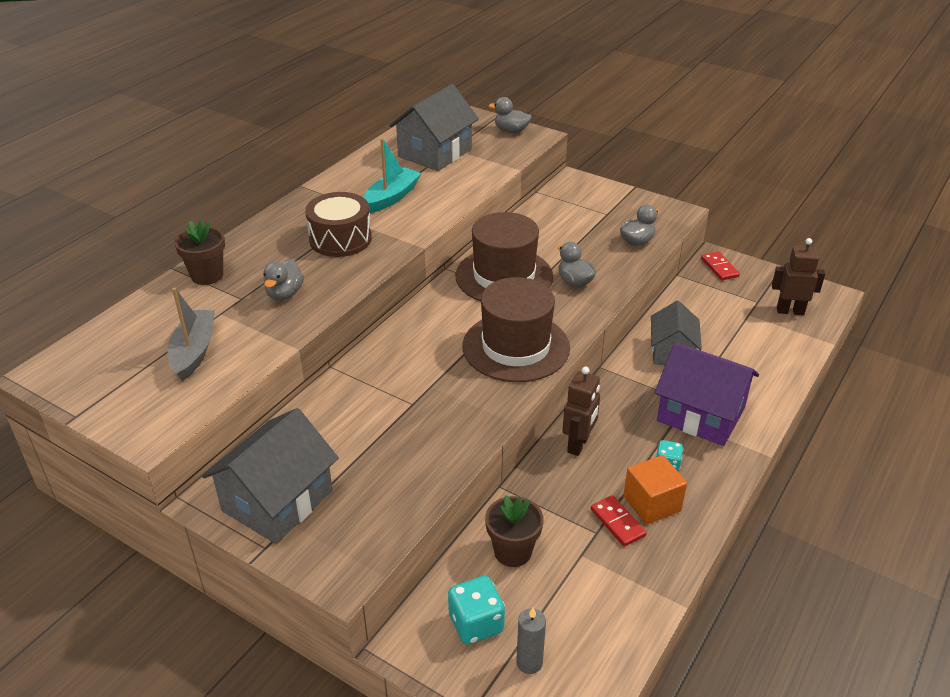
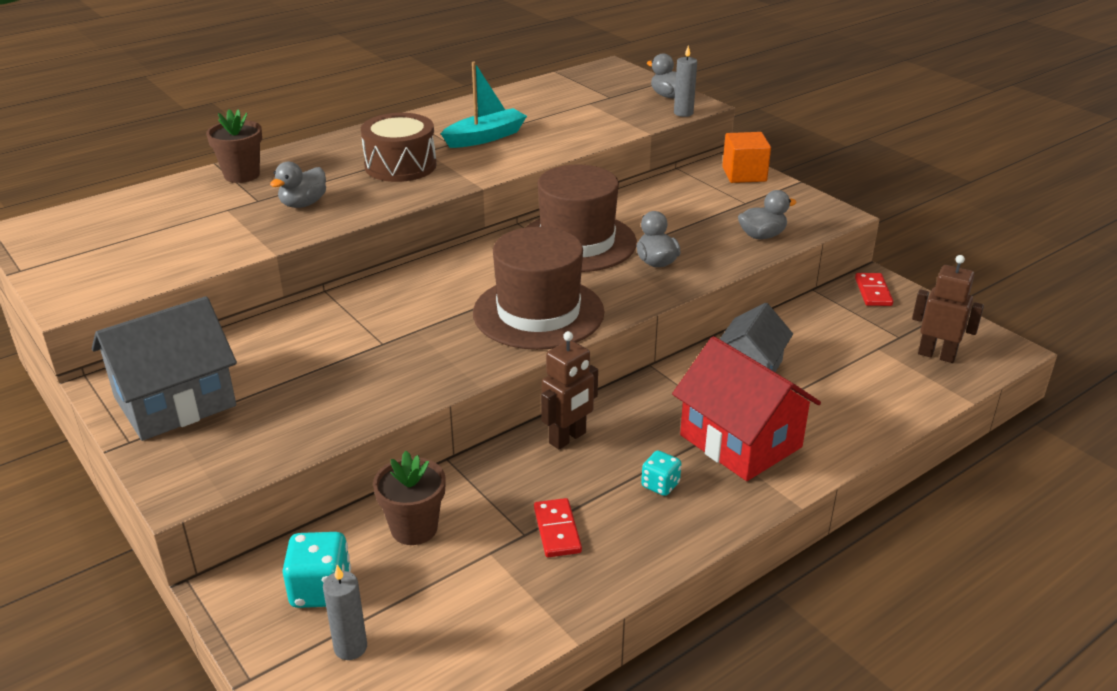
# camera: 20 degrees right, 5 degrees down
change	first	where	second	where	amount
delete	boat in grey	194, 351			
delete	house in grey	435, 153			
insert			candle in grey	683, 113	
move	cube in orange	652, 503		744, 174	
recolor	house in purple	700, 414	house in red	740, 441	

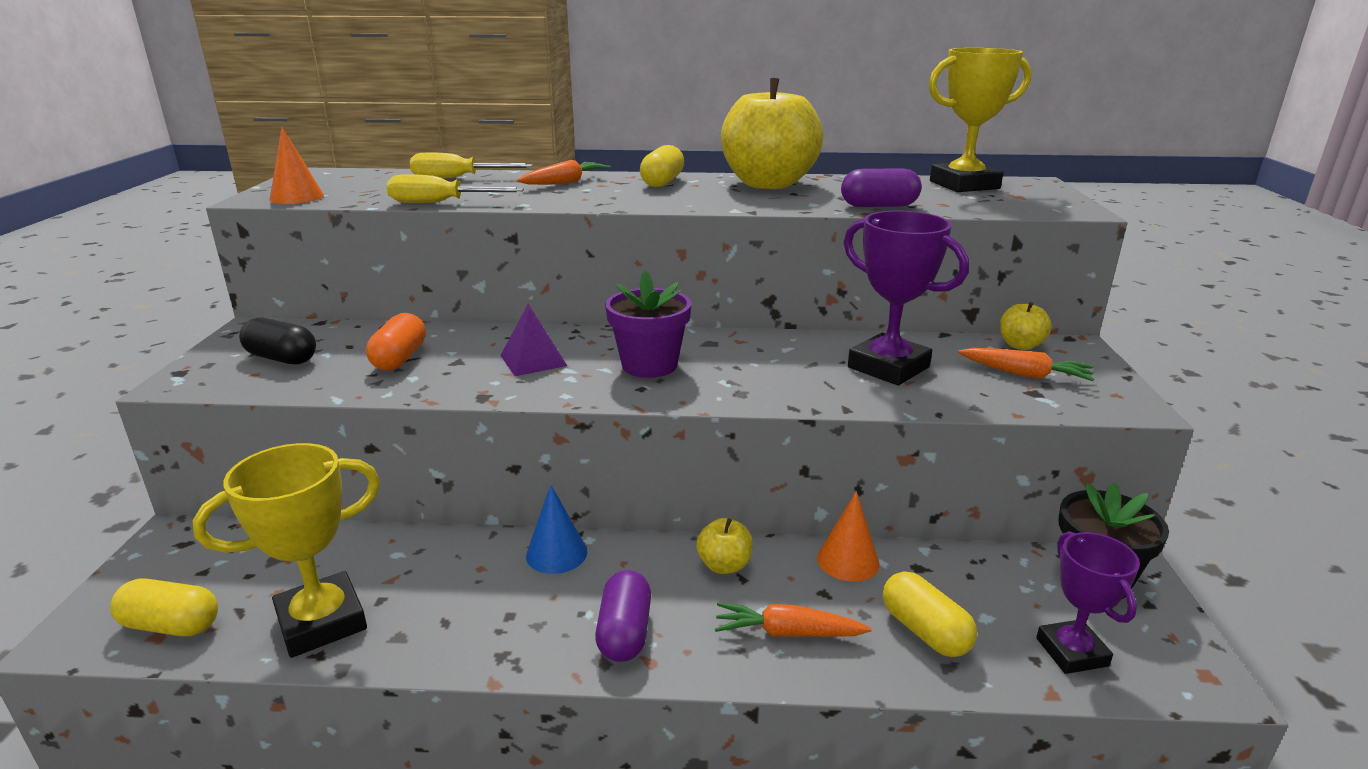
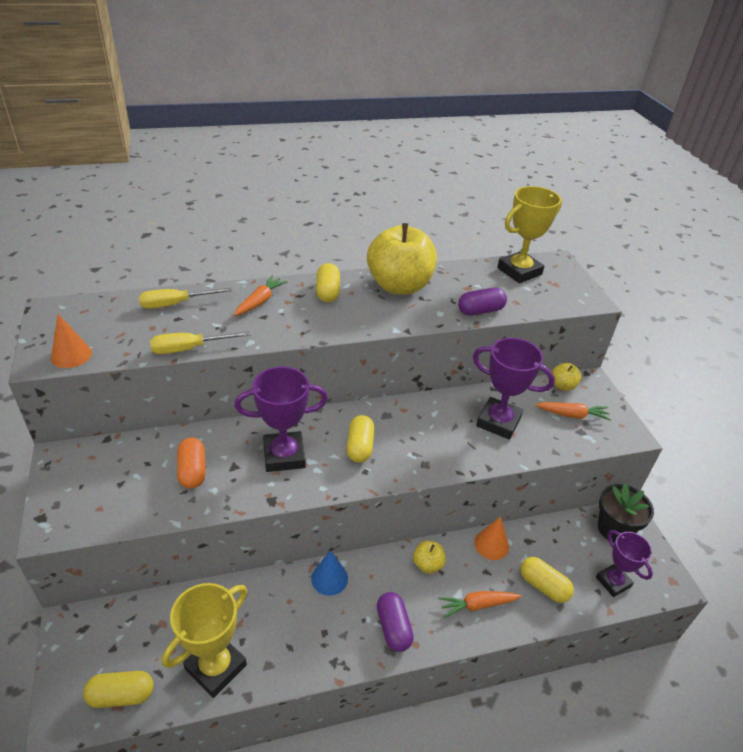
# camera: 20 degrees left, 15 degrees up
change	first	where	second	where	amount
delete	capsule in black	282, 358			
replace	pyramid in purple	533, 360	trophy in purple	284, 455	
replace	flower pot in purple	649, 365	capsule in yellow	360, 447	

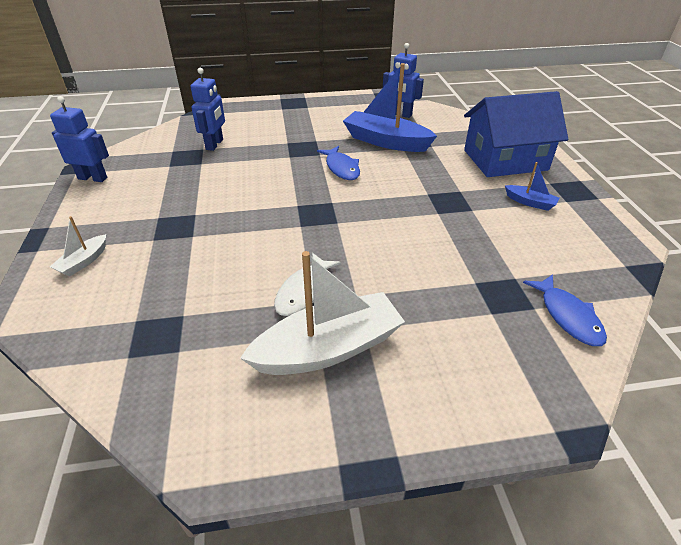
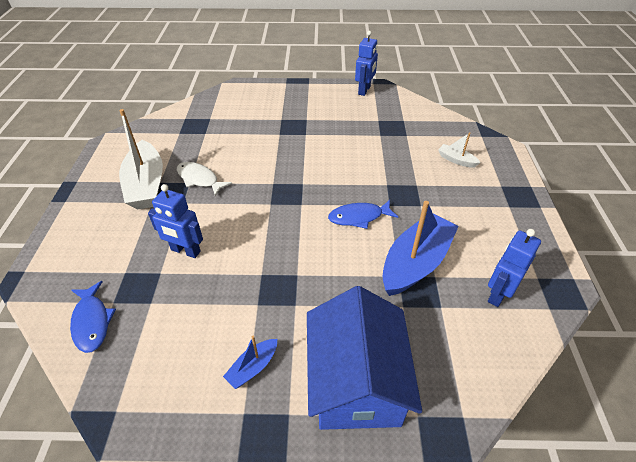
# camera: 100 degrees right, 5 degrees up
change	first	where	second	where	amount
move	boat in white	84, 261		456, 160	
move	robot in blue	215, 144		185, 251	
rotate	fish in blue	567, 316		92, 322	105 degrees counterclockwise

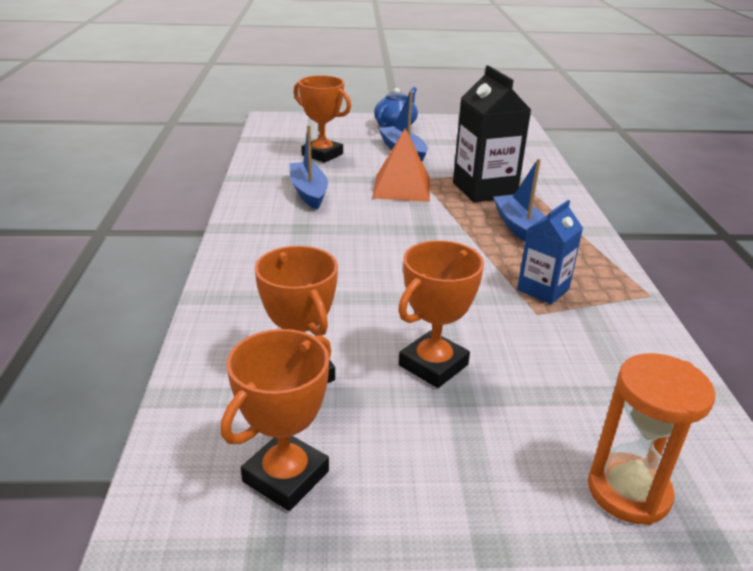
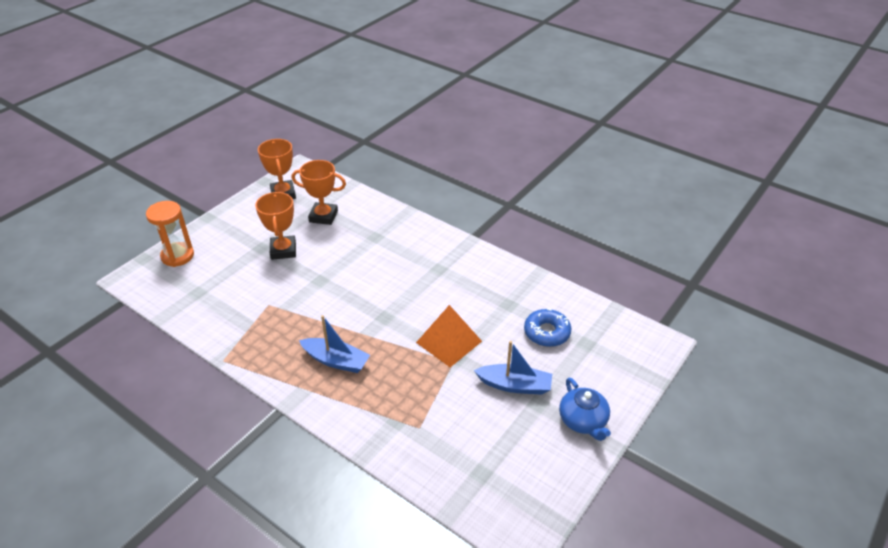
# camera: 130 degrees right, 10 degrees up
change	first	where	second	where	amount
delete	boat in blue	308, 192			
delete	carton in black	484, 189			
delete	carton in blue	543, 289			
replace	trophy in orange	322, 154	donut in blue	547, 332	

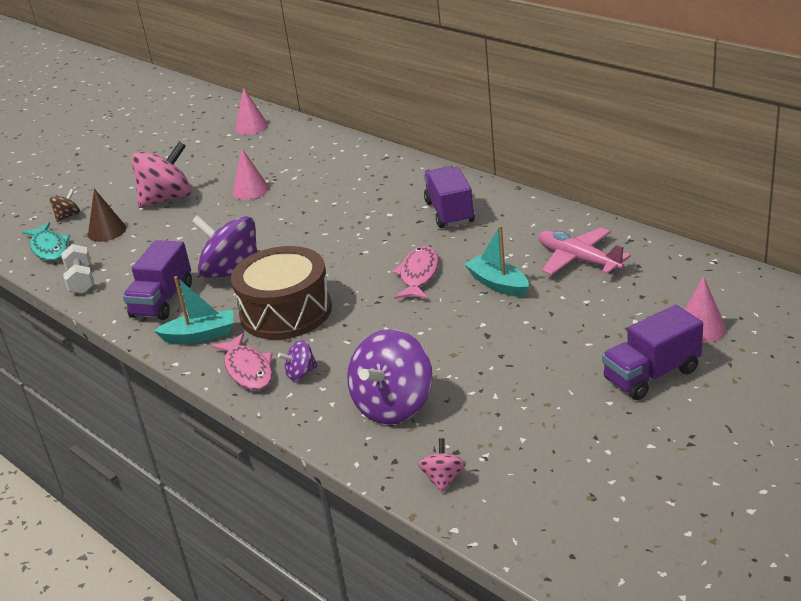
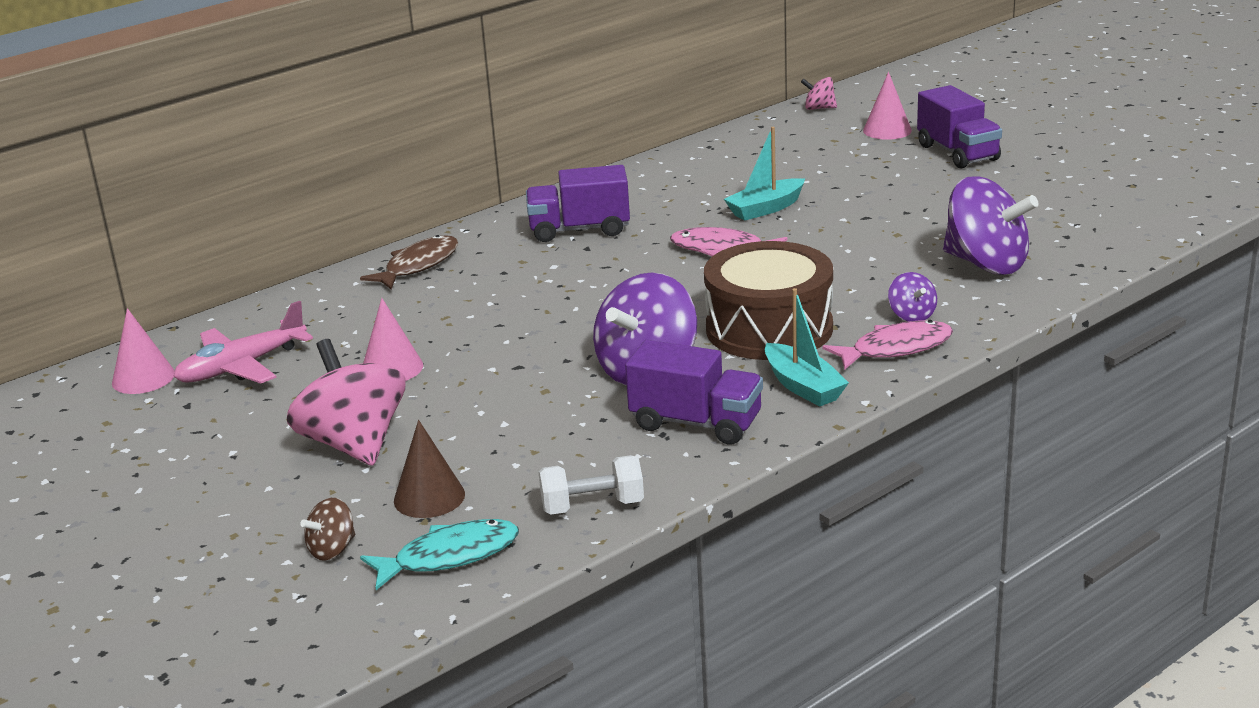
# camera: 85 degrees left, 5 degrees down
change	first	where	second	where	amount
insert			fish in brown	418, 265	
move	spinning top in pink	443, 479		819, 108	
move	plane in pink	578, 260		241, 367	
rotate	spinning top in brown	68, 216		332, 549	90 degrees counterclockwise
rotate	boat in turquoise	200, 335		803, 386	150 degrees clockwise

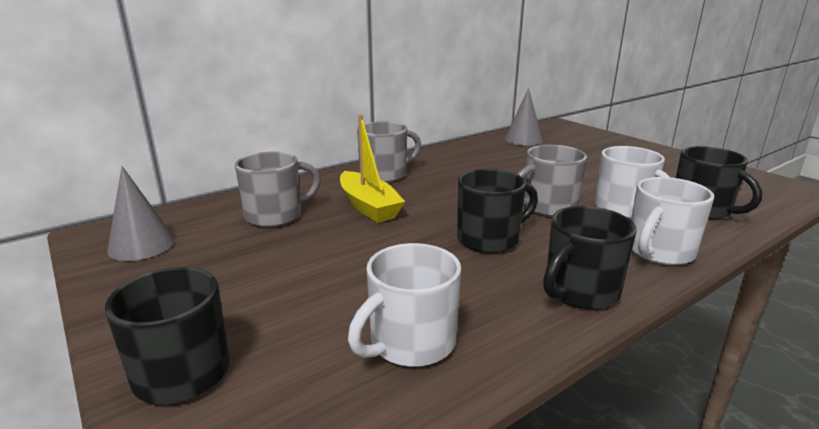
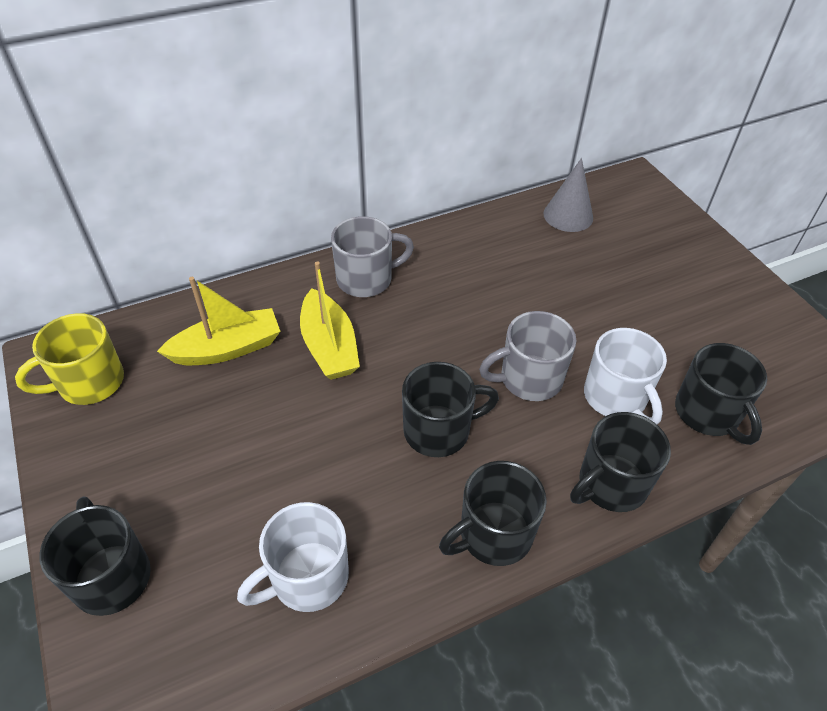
# camera: 10 degrees right, 25 degrees up
change	first	where	second	where	amount
replace	cone in grey	141, 245	mug in yellow	89, 383	
replace	mug in grey	275, 215	boat in yellow	227, 349	
recolor	mug in white	659, 252	mug in black	610, 484	

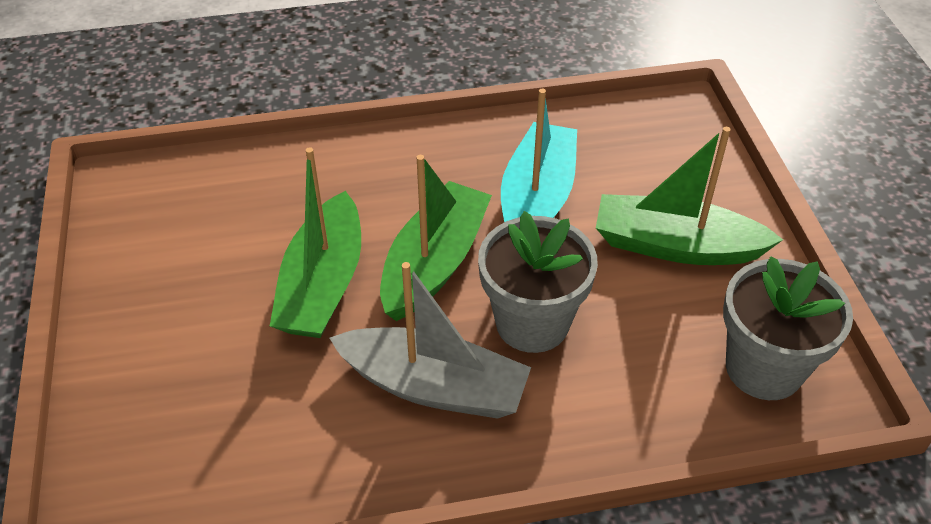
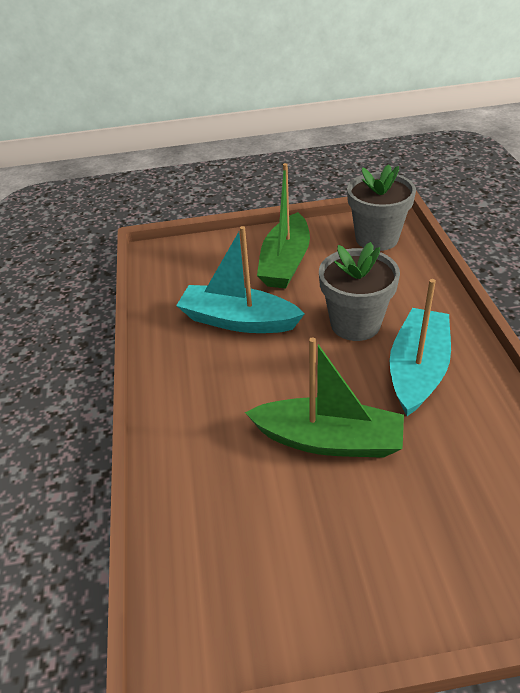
# camera: 85 degrees left, 5 degrees down
change	first	where	second	where	amount
delete	boat in green	435, 263			
recolor	boat in grey	434, 386	boat in turquoise	417, 369	

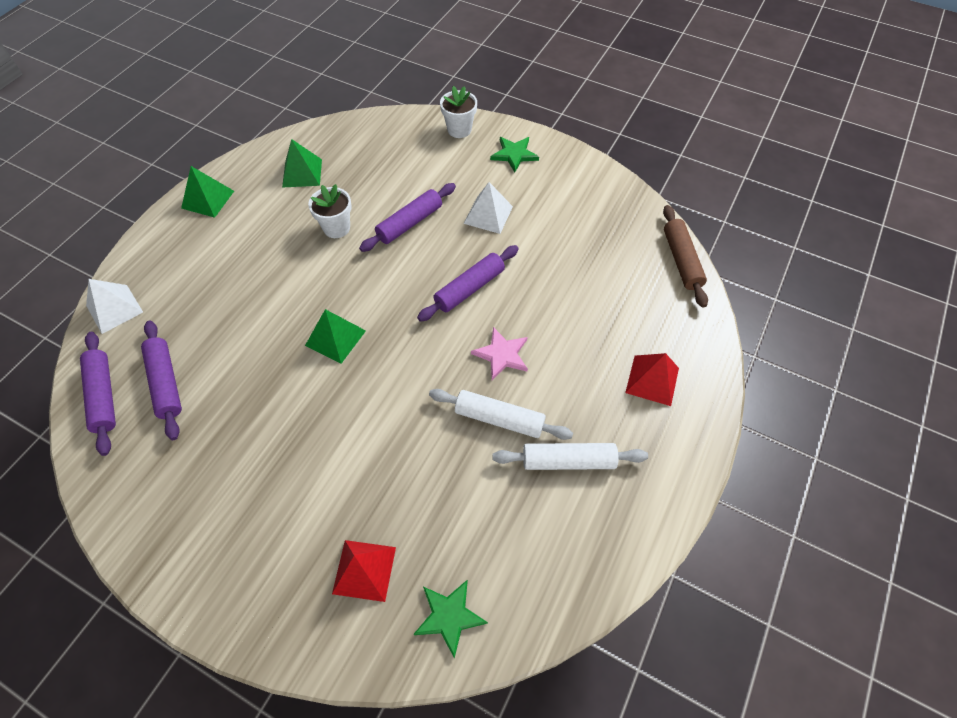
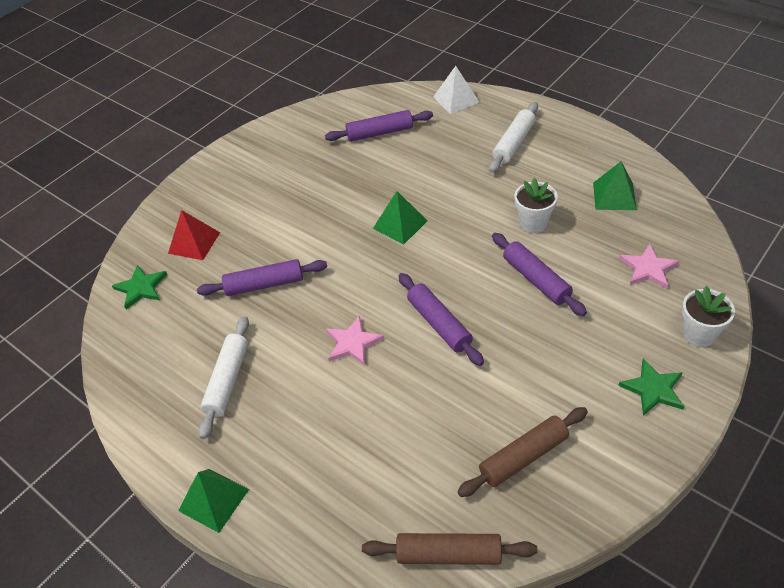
# camera: 105 degrees right, 10 degrees down
change	first	where	second	where	amount
delete	pyramid in white	488, 215			
delete	pyramid in red	652, 380			
insert			rolling pin in brown	523, 457	
insert			star in pink	648, 268	
move	rolling pin in purple	103, 395		265, 284	
move	pyramid in green	208, 199		214, 500	
move	rolling pin in white	499, 419		514, 143	

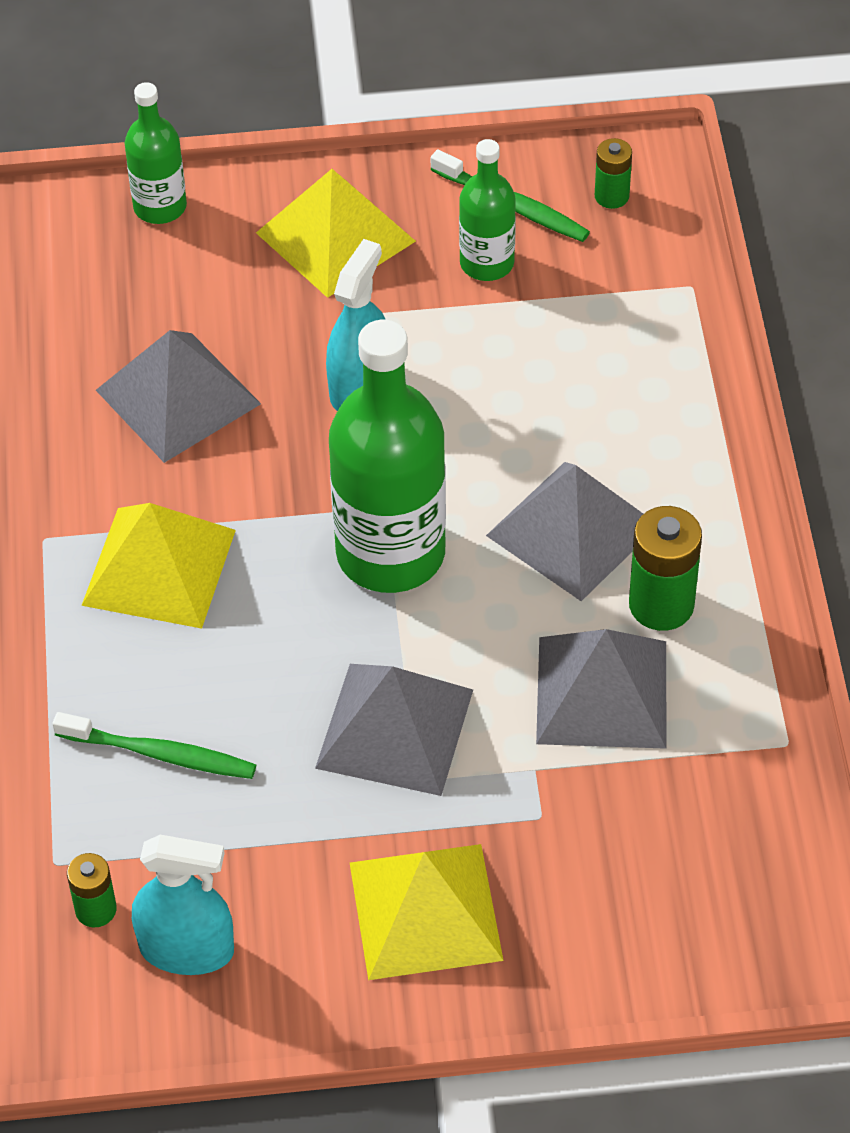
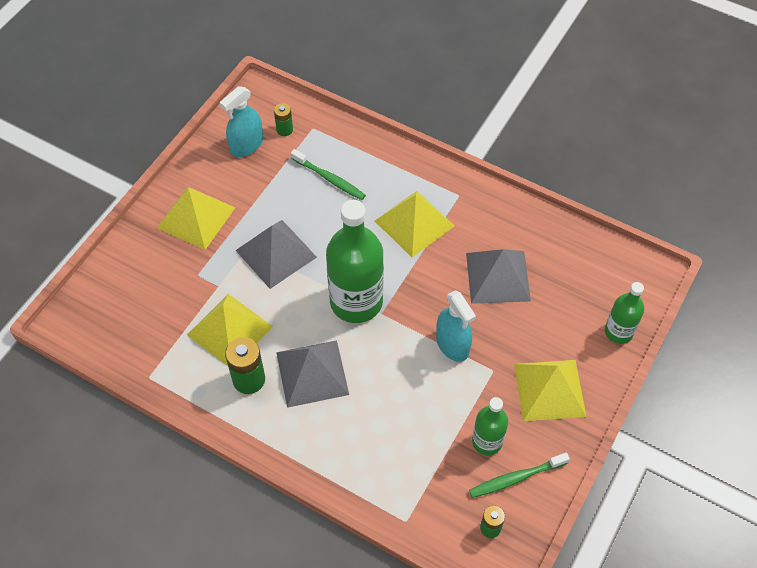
# camera: 125 degrees right, 5 degrees up
change	first	where	second	where	amount
recolor	pyramid in grey	601, 692	pyramid in yellow	229, 330	
rotate	toothbrush in green	160, 754		329, 179	105 degrees counterclockwise

